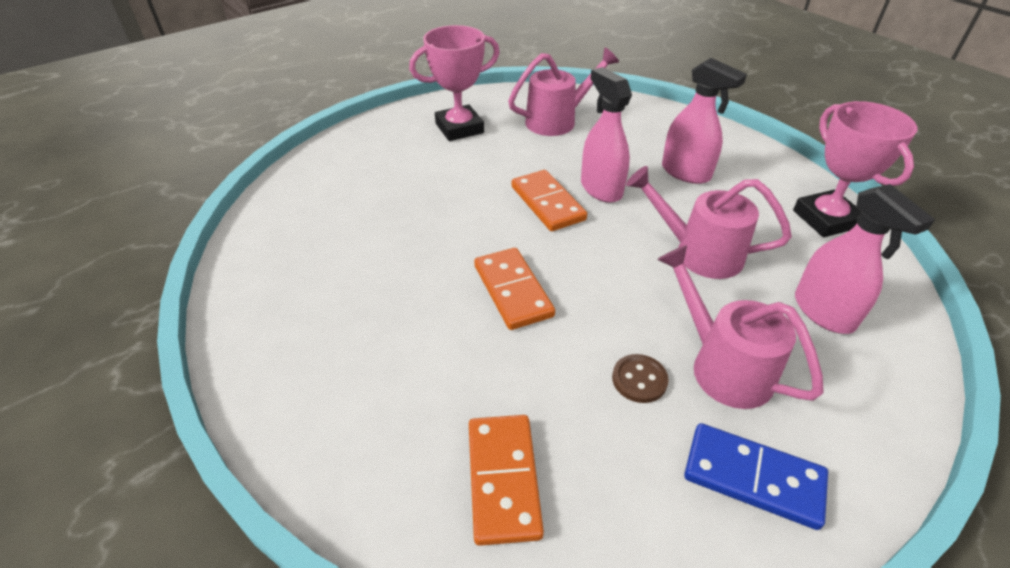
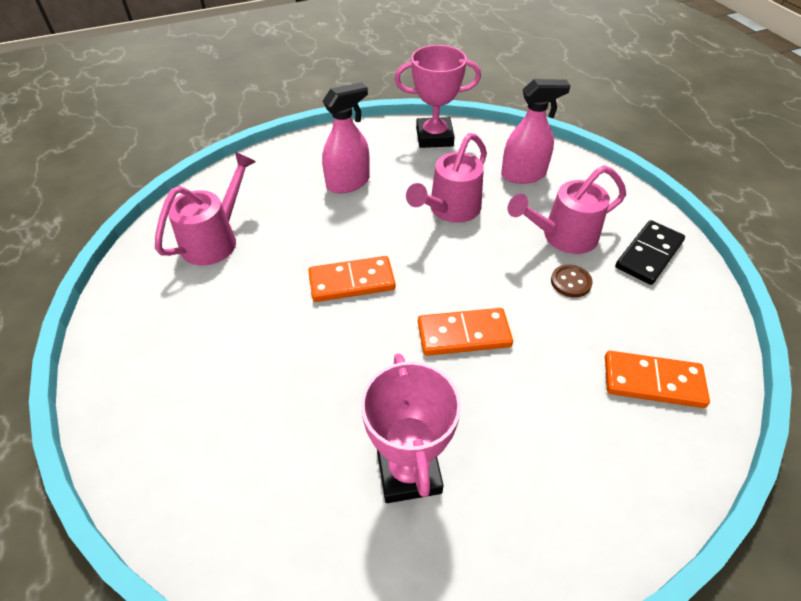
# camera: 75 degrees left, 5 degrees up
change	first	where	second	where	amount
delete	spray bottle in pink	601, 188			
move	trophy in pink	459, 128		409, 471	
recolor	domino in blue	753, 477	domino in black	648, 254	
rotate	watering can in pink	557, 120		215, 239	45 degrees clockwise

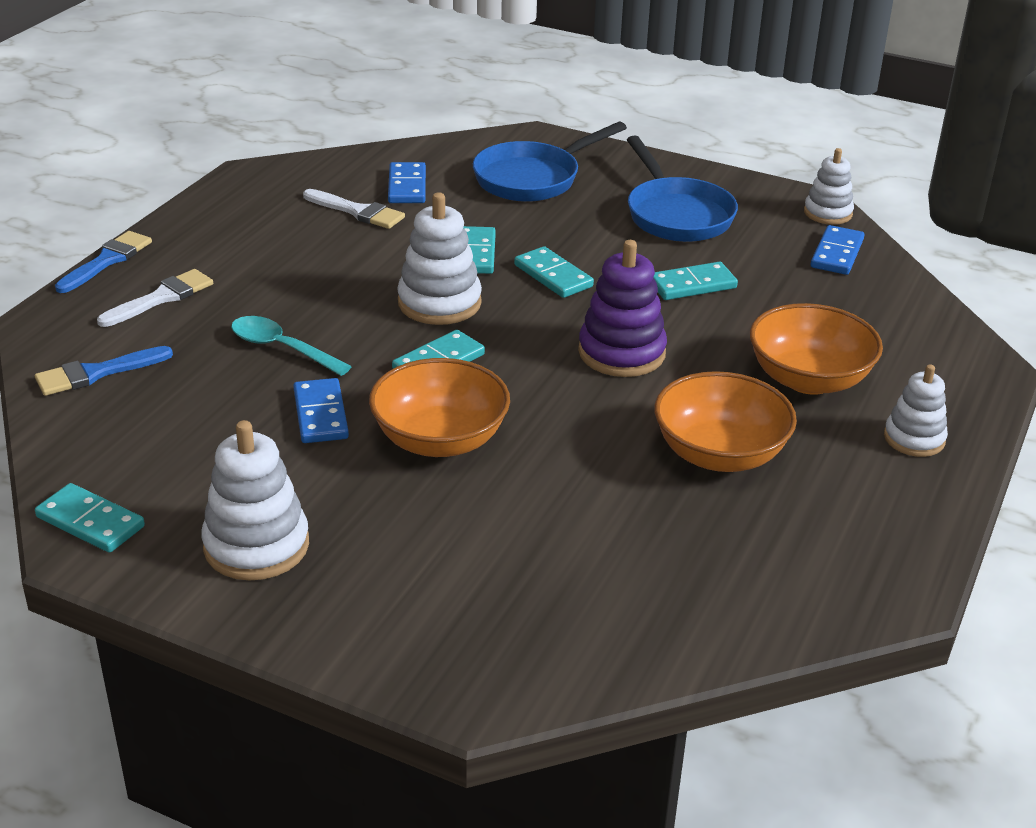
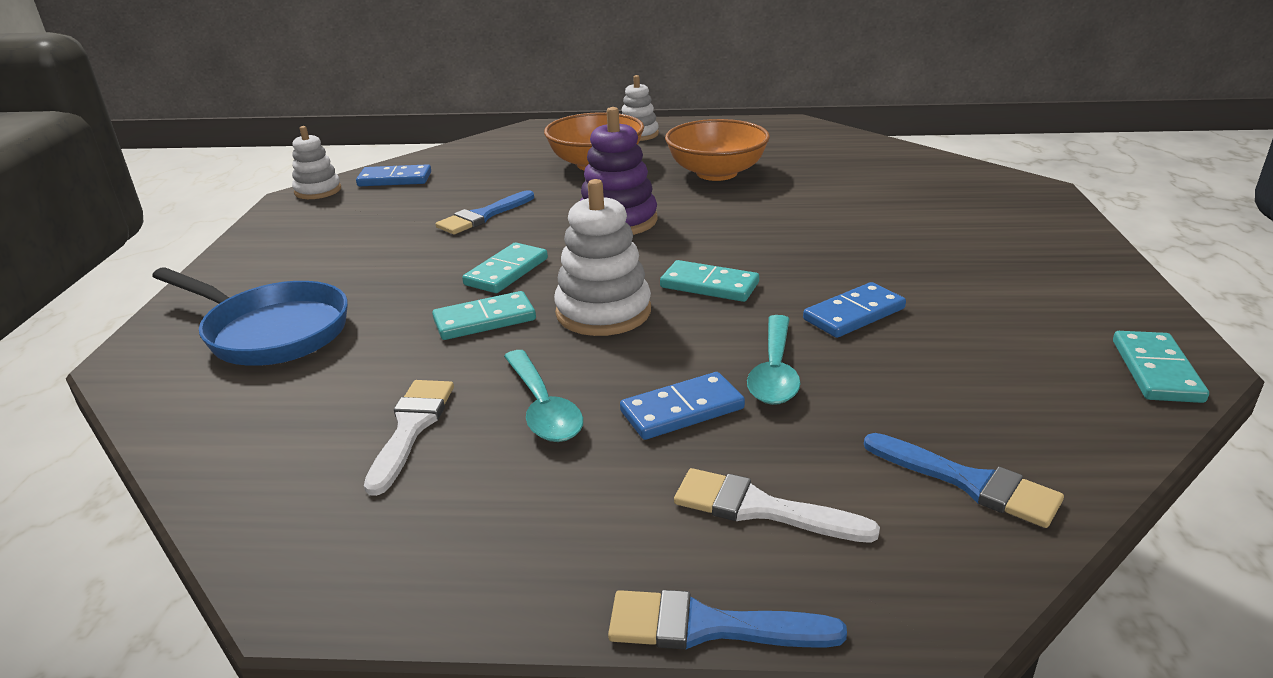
# camera: 110 degrees left, 5 degrees down
change	first	where	second	where	amount
delete	stacking toy in white	256, 546			
delete	bowl in orange	440, 440			
delete	pan in blue	676, 214			
insert			spoon in turquoise	543, 408	
move	domino in blue	407, 186		682, 410	
replace	domino in turquoise	692, 285	brush in blue	483, 216	

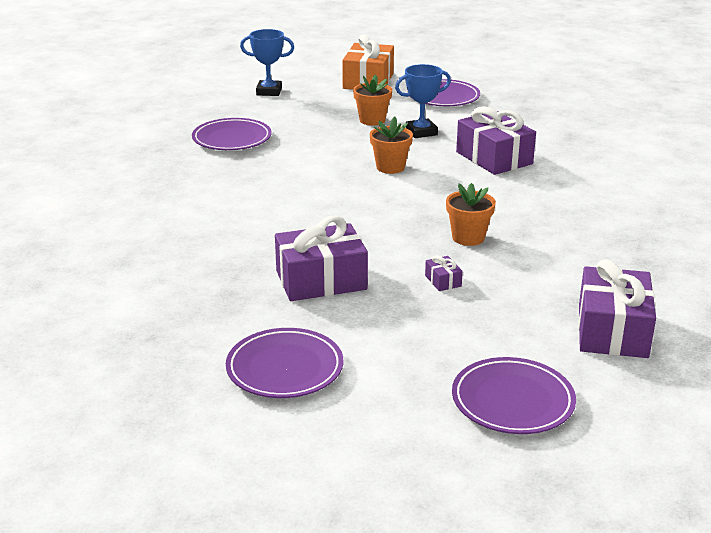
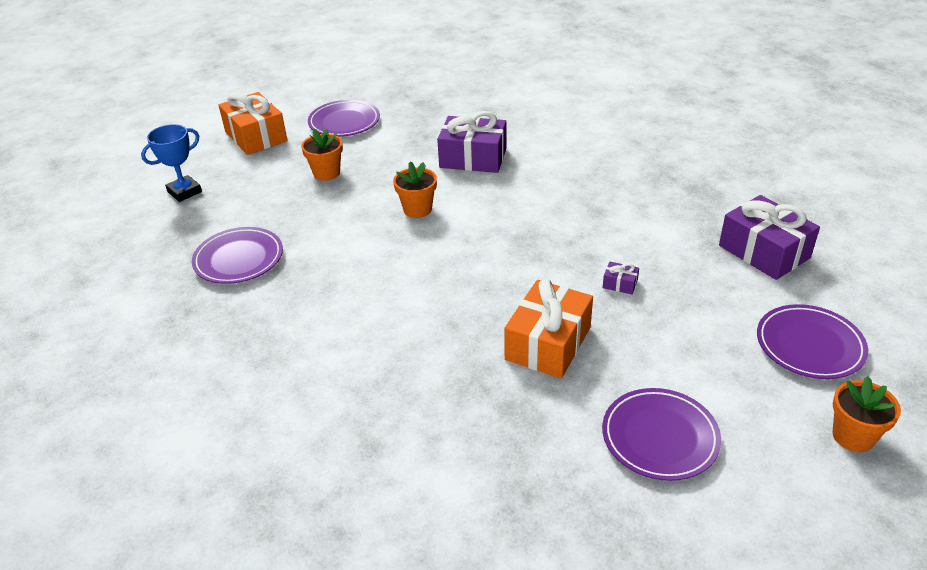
# camera: 45 degrees left, 10 degrees up
change	first	where	second	where	amount
delete	trophy in blue	421, 132			
move	flower pot in orange	468, 237		853, 436	
recolor	gift in purple	321, 280	gift in orange	548, 343	

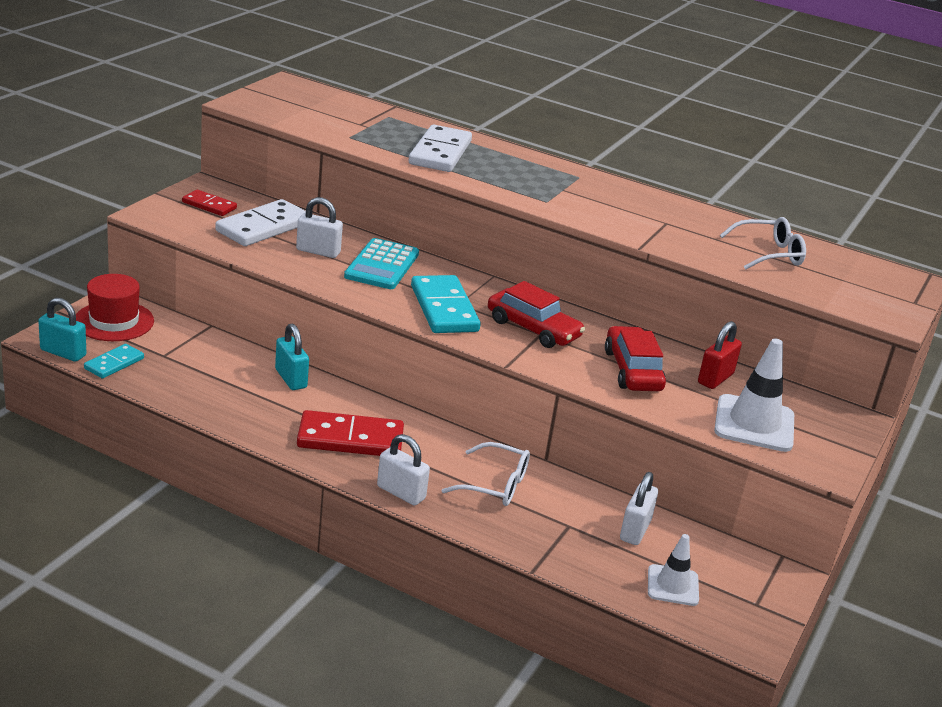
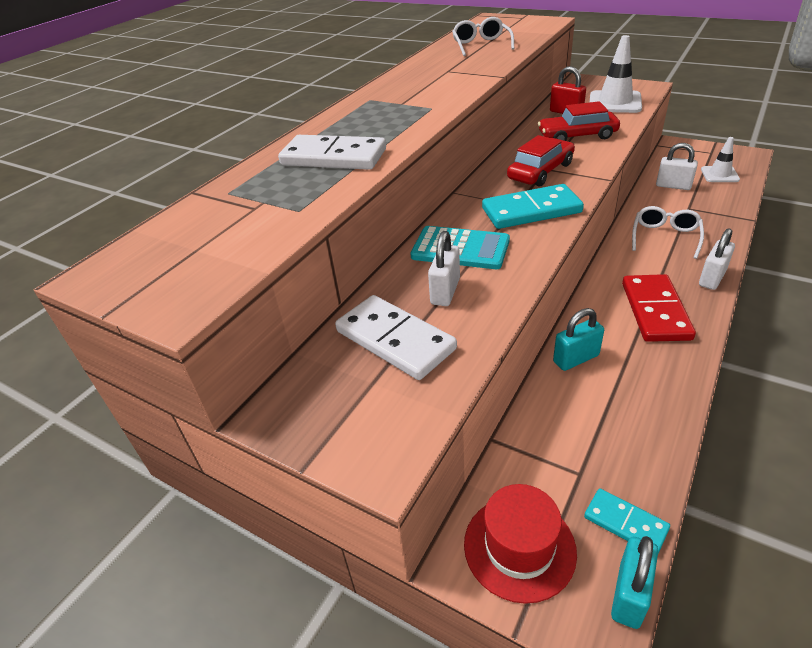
# camera: 80 degrees left, 10 degrees up
change	first	where	second	where	amount
delete	domino in red	209, 205			

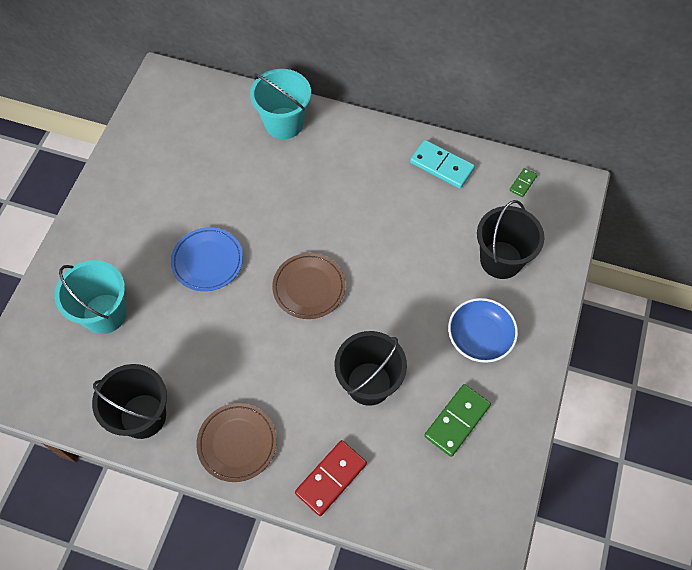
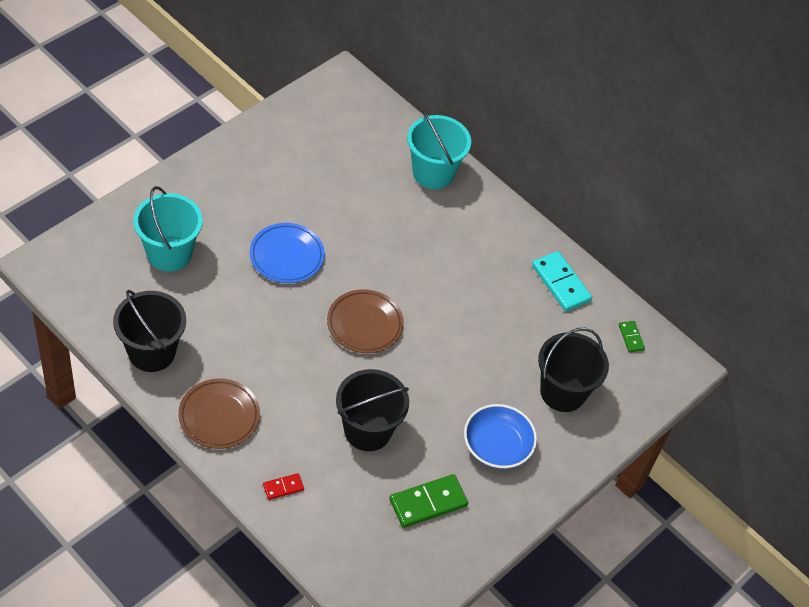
# camera: 20 degrees right, 10 degrees down
change	first	where	second	where	amount
rotate	domino in green	523, 183		631, 337	75 degrees counterclockwise
resize	domino in red	331, 478		283, 487	x0.52

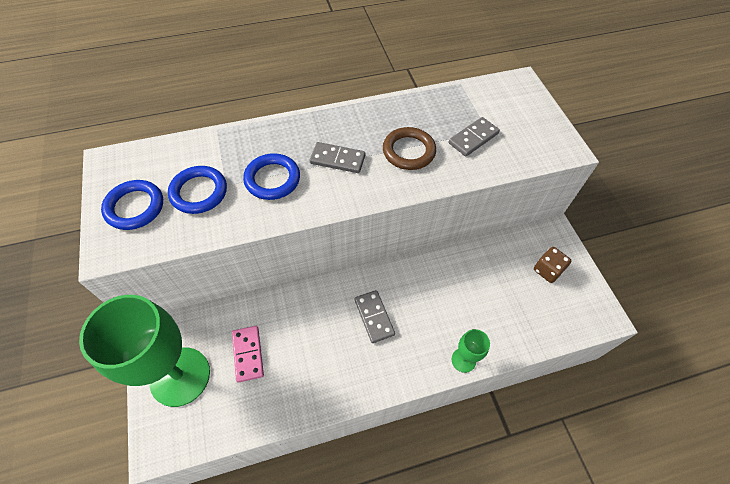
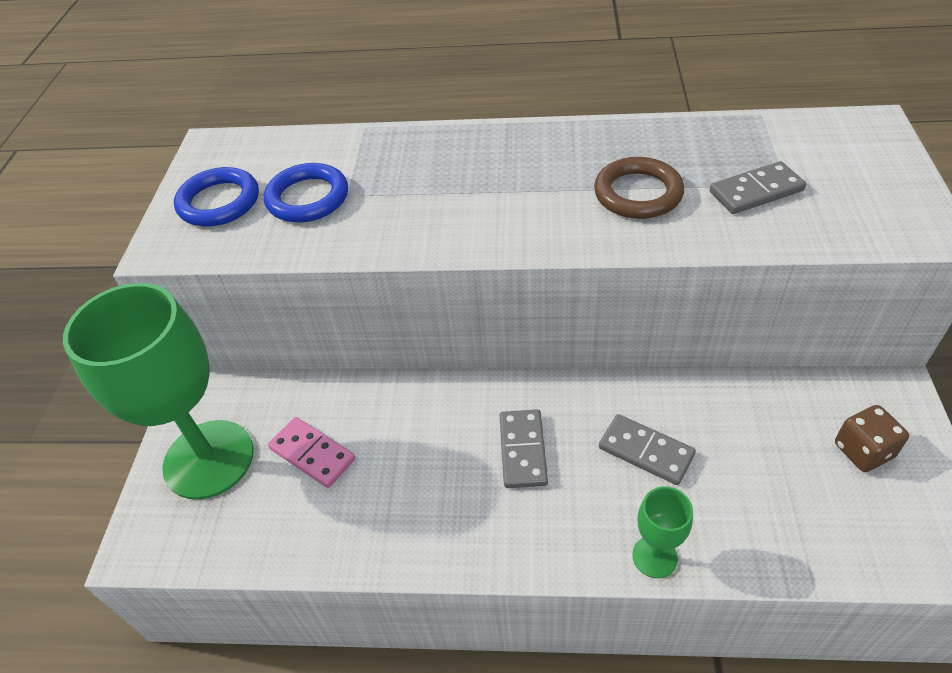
# camera: 25 degrees right, 10 degrees down
change	first	where	second	where	amount
delete	ring in blue	272, 179			
move	domino in grey	337, 159		646, 451	
rotate	domino in pink	248, 354		312, 454	60 degrees counterclockwise

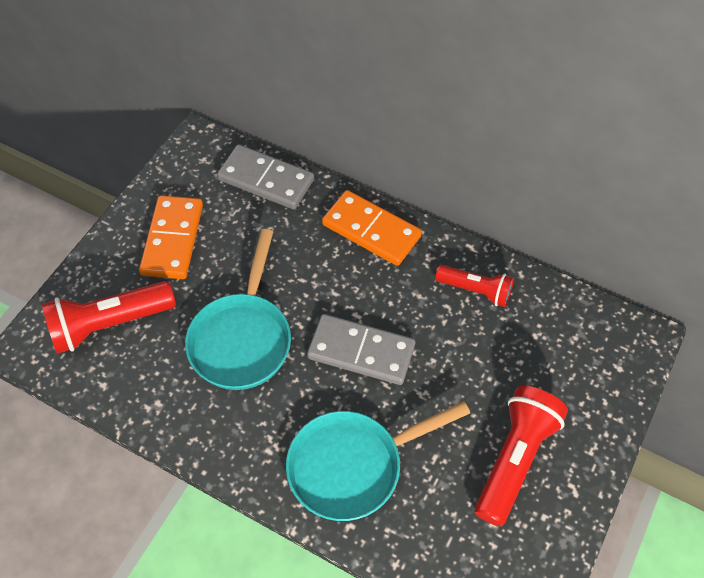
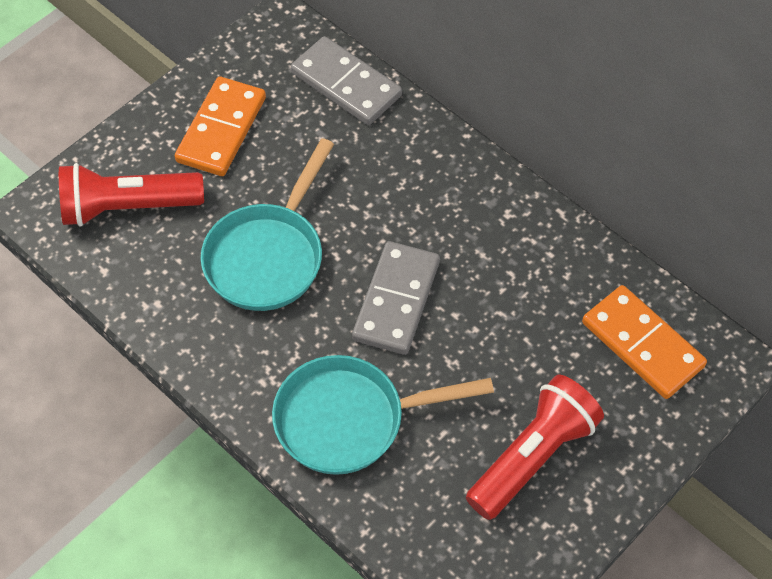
# camera: 15 degrees right, 0 degrees up
change	first	where	second	where	amount
delete	flashlight in red	475, 290			
move	domino in orange	371, 230		642, 344	
rotate	domino in grey	361, 351		396, 300	75 degrees clockwise

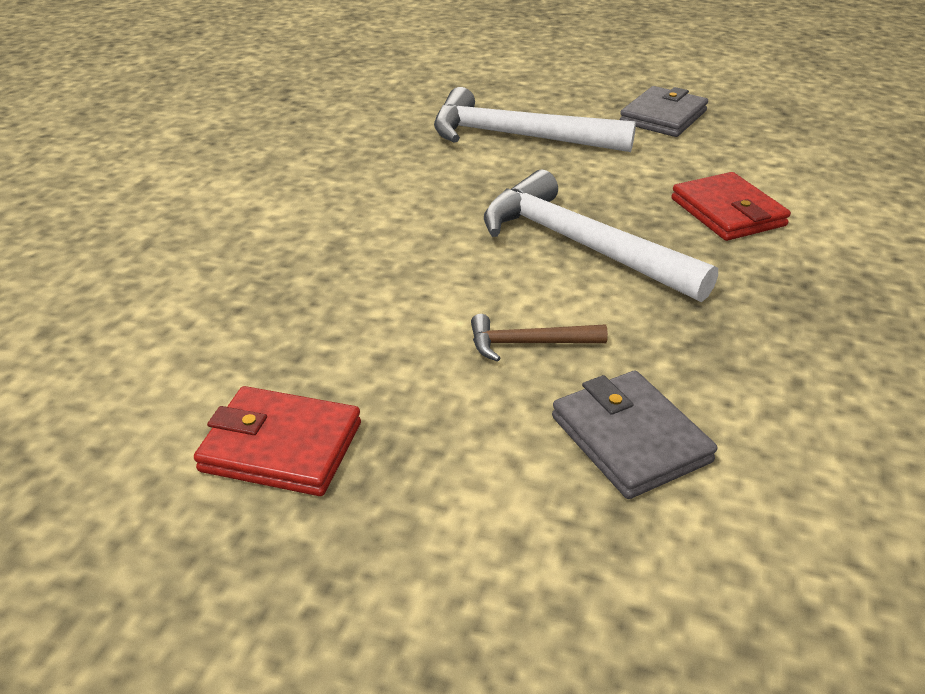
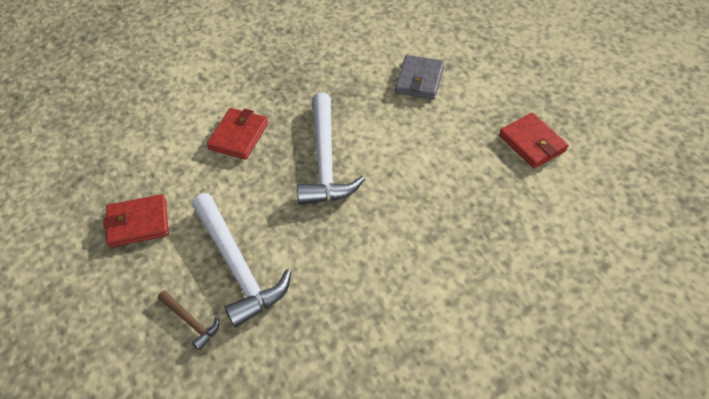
# camera: 135 degrees left, 15 degrees up
change	first	where	second	where	amount
move	hammer in brown	528, 343		190, 321	
recolor	wallet in grey	663, 117	wallet in red	138, 223	

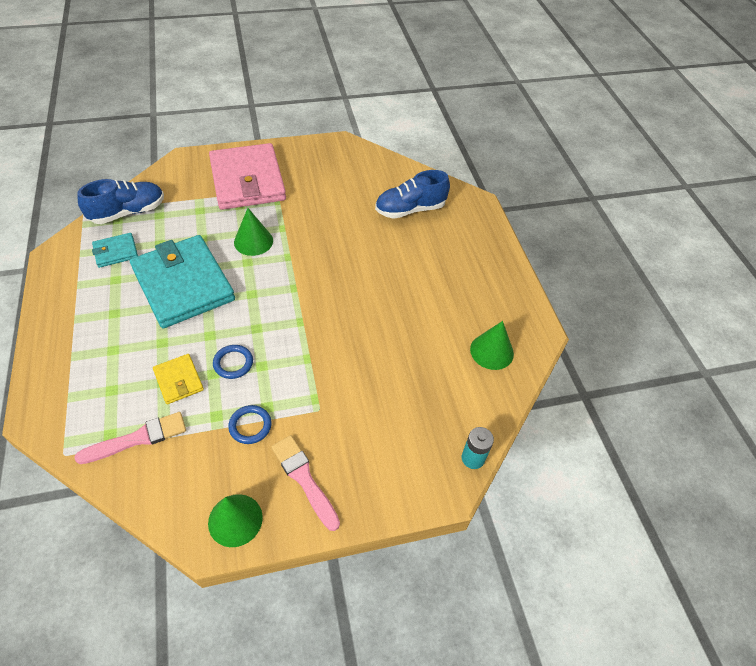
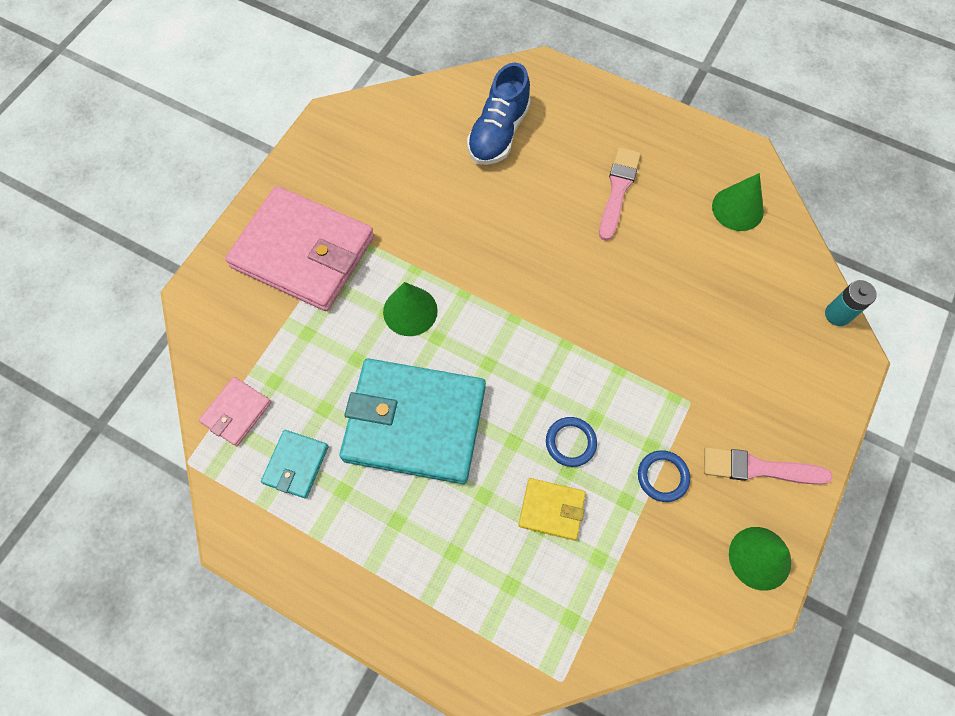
# camera: 45 degrees left, 15 degrees up
change	first	where	second	where	amount
move	brush in pink	138, 438		618, 190	
replace	shoe in blue	128, 212	wallet in pink	236, 412	

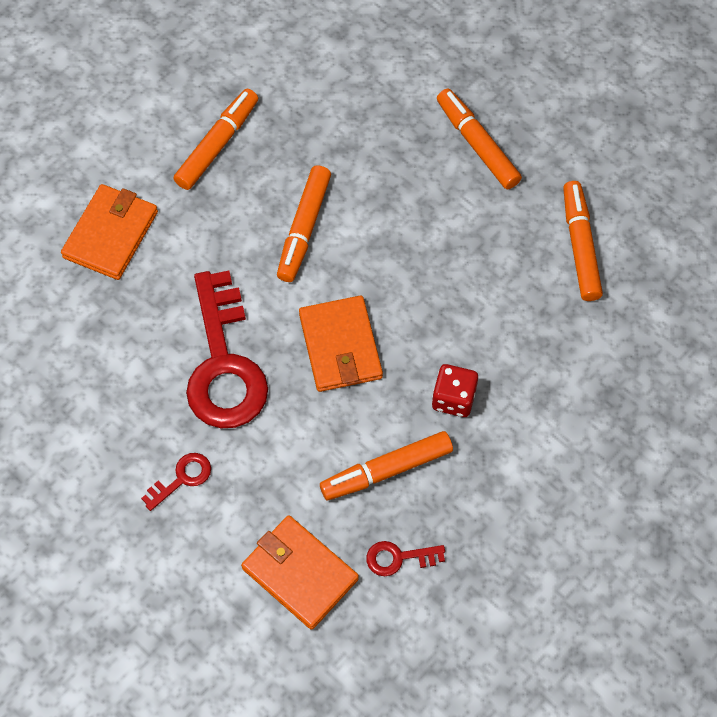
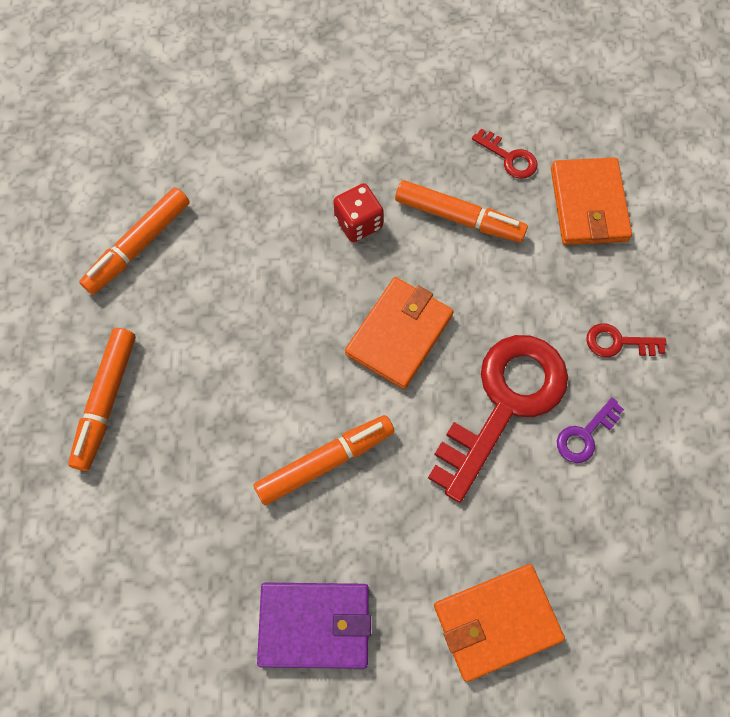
# camera: 135 degrees left, 5 degrees up
change	first	where	second	where	amount
insert			key in purple	585, 435	
replace	marker in orange	217, 144	wallet in purple	315, 625	

